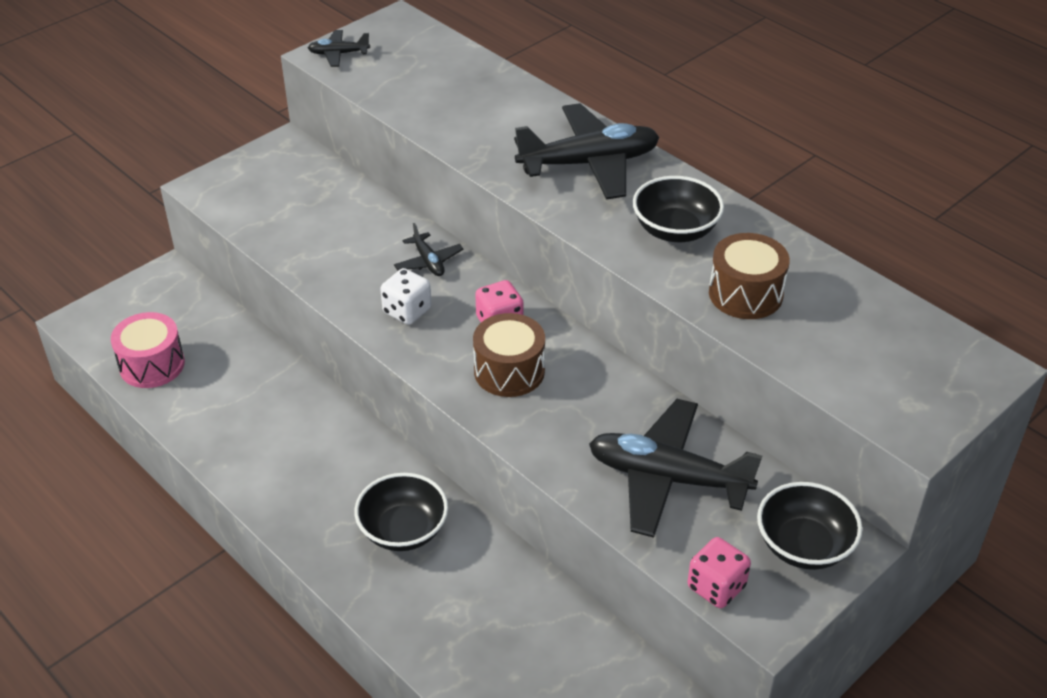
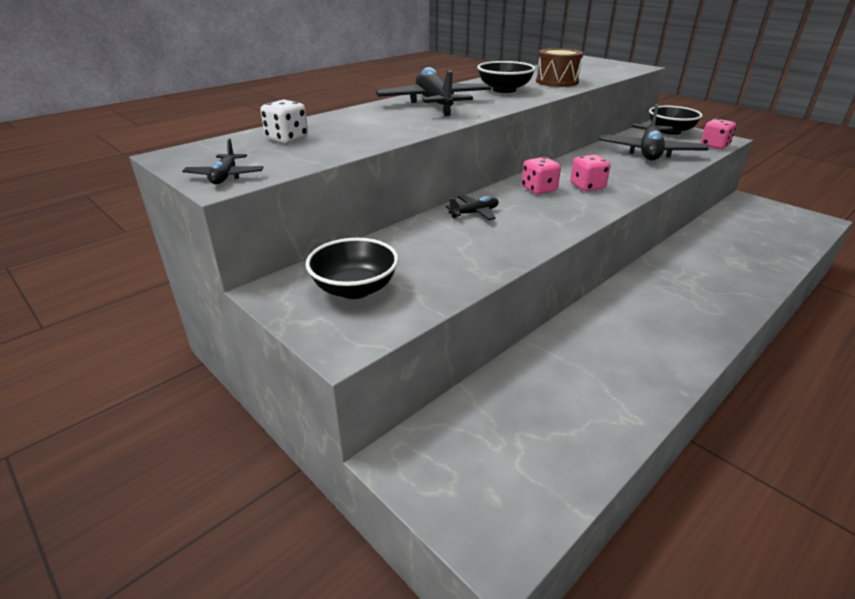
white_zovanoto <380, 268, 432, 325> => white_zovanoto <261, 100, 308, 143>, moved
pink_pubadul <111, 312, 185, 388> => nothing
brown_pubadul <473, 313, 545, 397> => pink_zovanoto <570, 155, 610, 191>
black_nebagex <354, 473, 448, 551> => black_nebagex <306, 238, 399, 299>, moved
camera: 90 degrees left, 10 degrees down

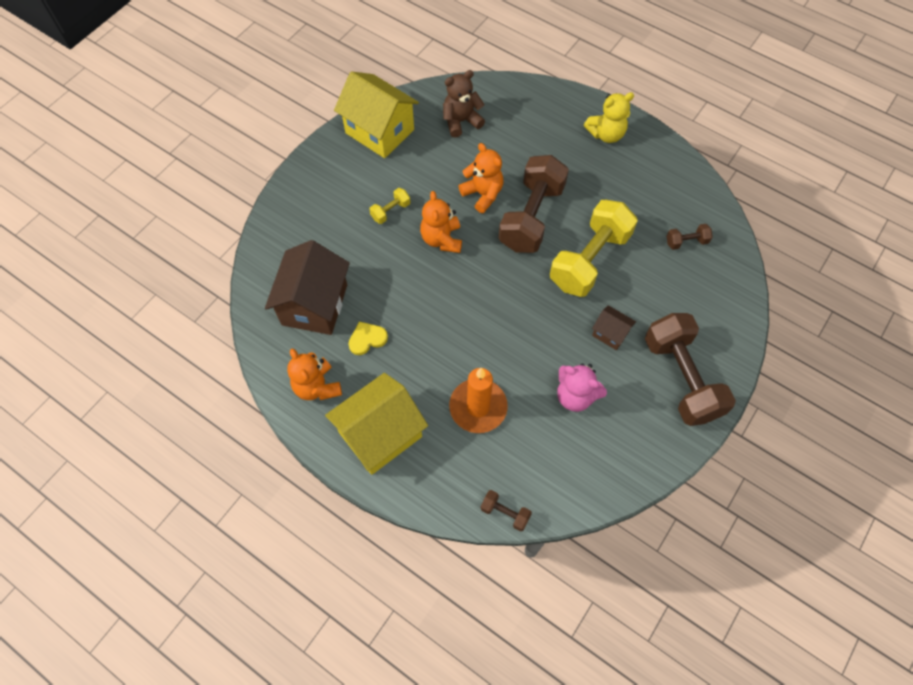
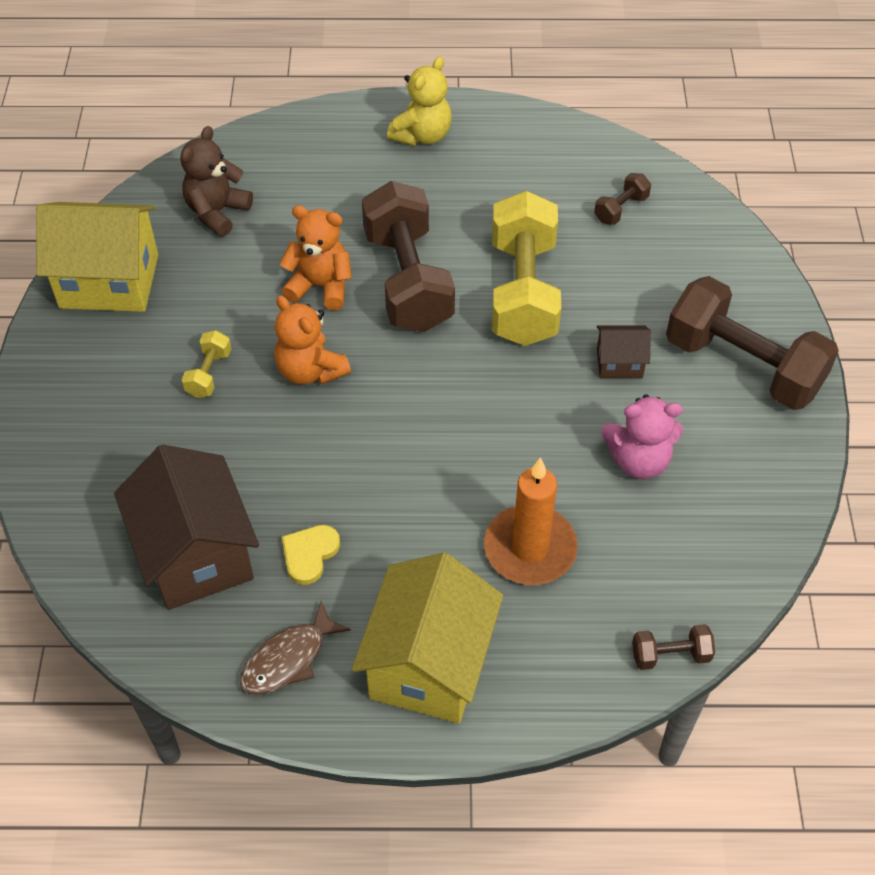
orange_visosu <287, 348, 342, 400> => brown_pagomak <240, 601, 351, 695>
camera: 35 degrees left, 10 degrees down

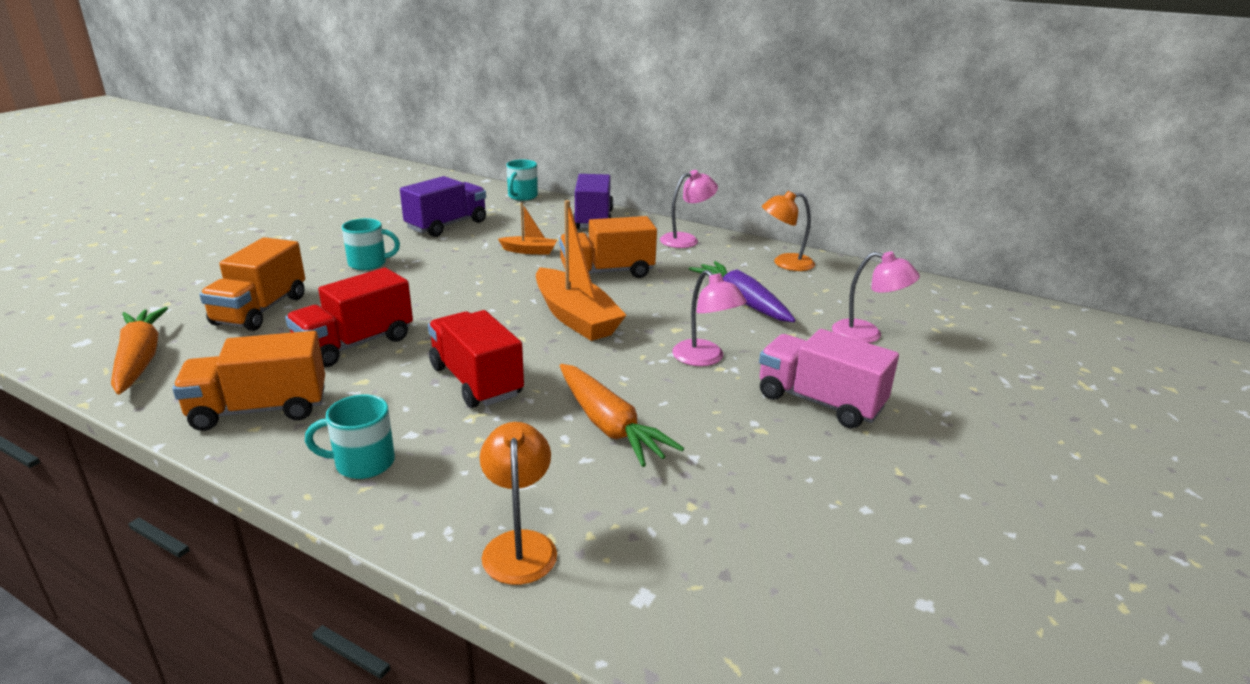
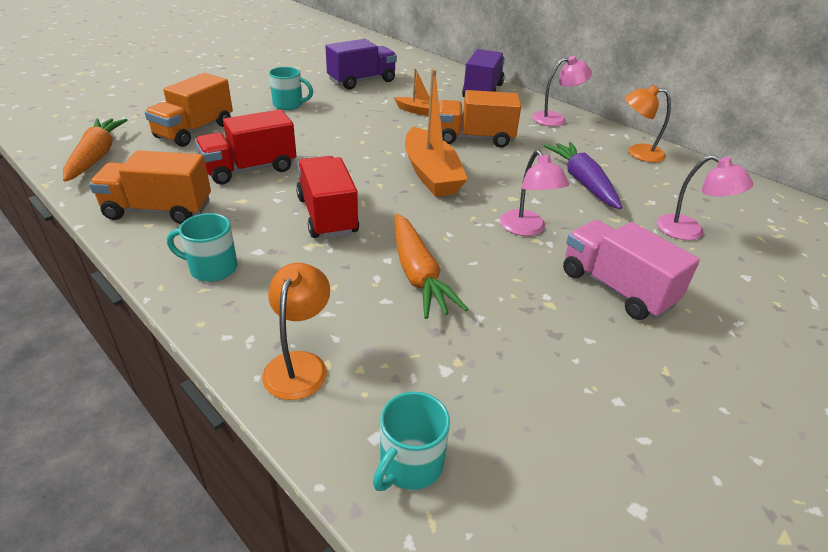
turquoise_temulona <506, 160, 538, 201> => turquoise_temulona <373, 391, 450, 491>, moved
camera: 15 degrees right, 10 degrees up

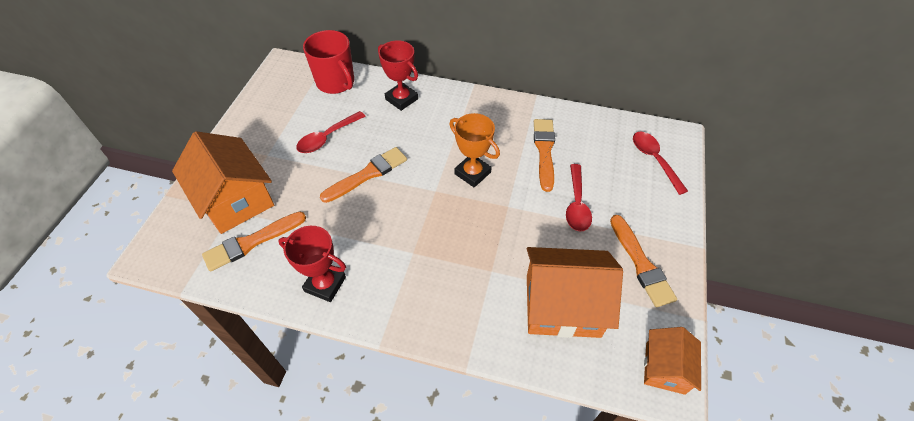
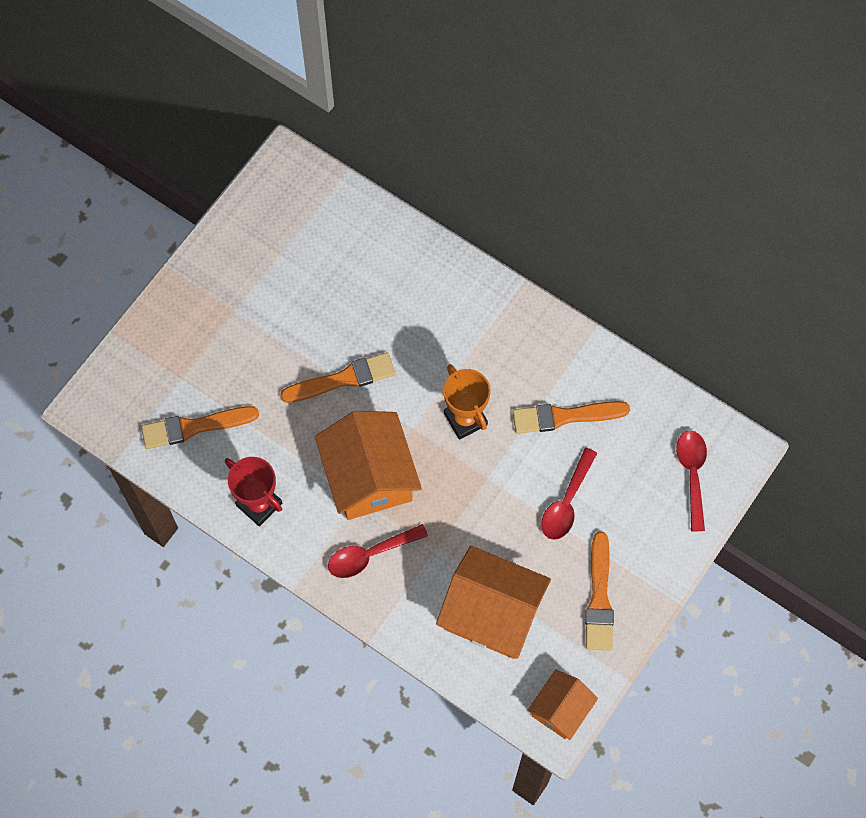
red_temulona <303, 30, 354, 94> => nothing
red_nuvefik <378, 40, 418, 111> => nothing
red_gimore <296, 111, 366, 153> => red_gimore <328, 524, 428, 578>, moved
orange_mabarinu <534, 119, 555, 192> => orange_mabarinu <513, 401, 630, 434>, 120 degrees counterclockwise
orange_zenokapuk <172, 131, 274, 234> => orange_zenokapuk <315, 411, 422, 520>, moved
camera: 20 degrees right, 15 degrees up

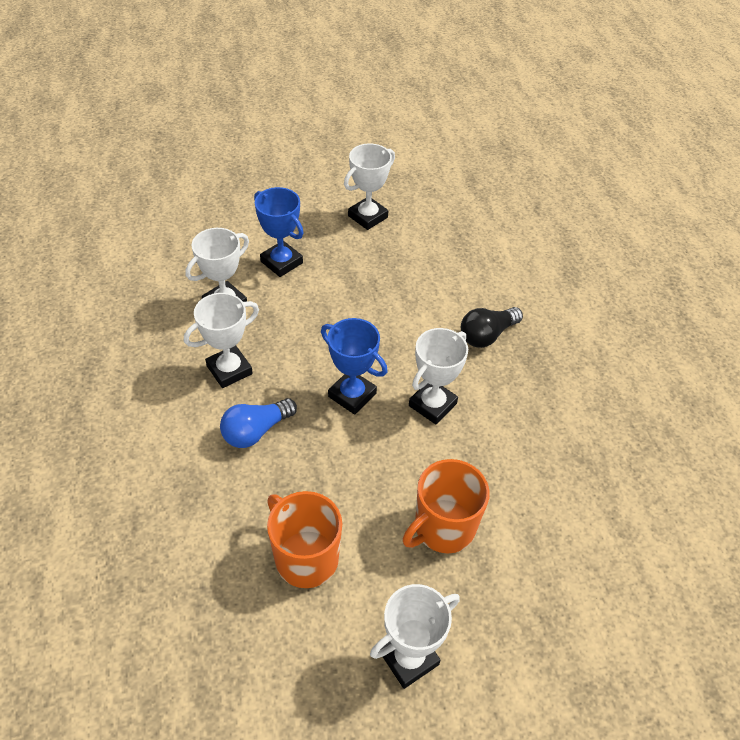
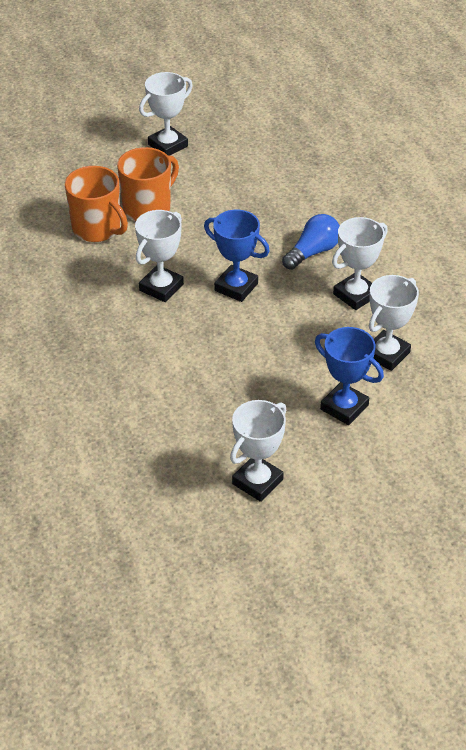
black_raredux <461, 307, 523, 348> => nothing
orange_temulona <267, 491, 342, 588> => orange_temulona <65, 166, 128, 242>, moved
camera: 175 degrees right, 5 degrees down

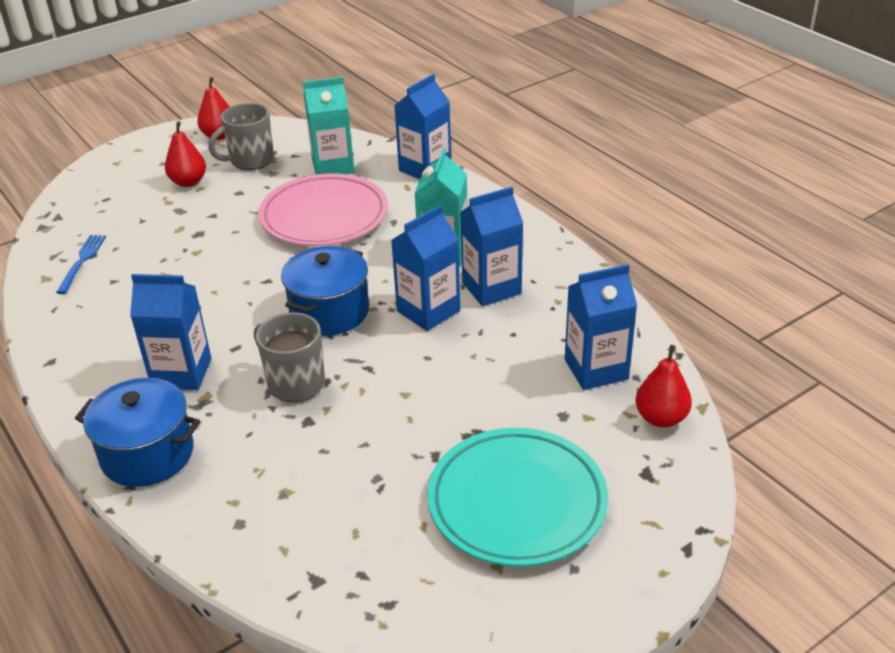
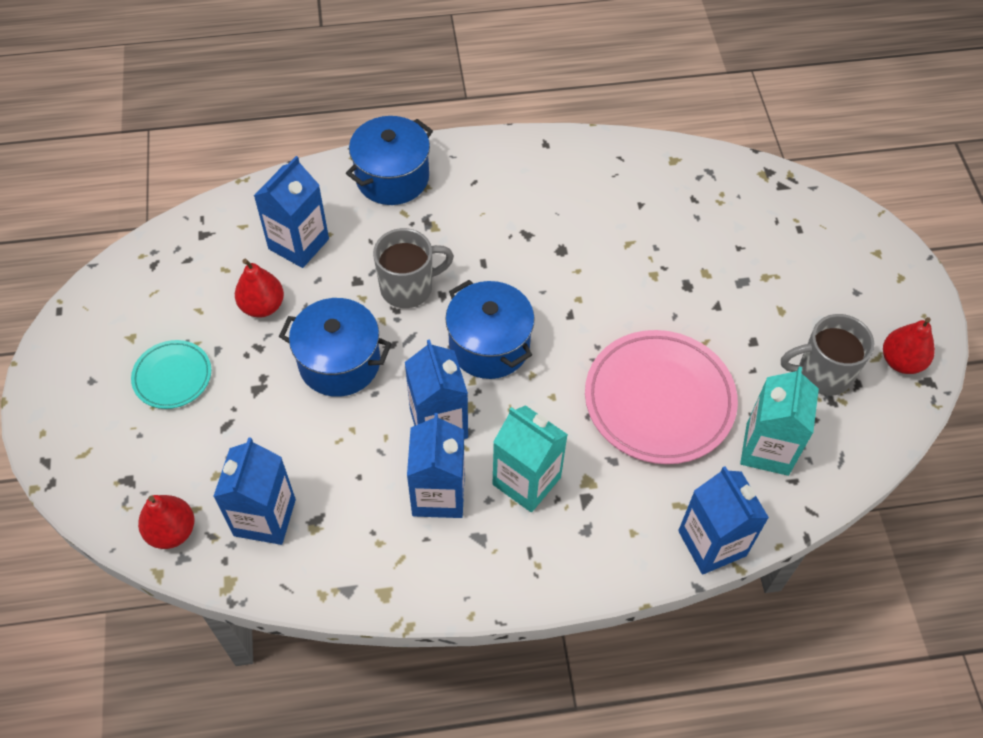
grey_temulona <208, 103, 274, 170> => grey_temulona <781, 314, 874, 396>, 90 degrees counterclockwise
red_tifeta <165, 121, 206, 187> => red_tifeta <235, 259, 284, 318>, moved
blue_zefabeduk <56, 235, 106, 294> => nothing
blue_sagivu <130, 274, 211, 390> => blue_sagivu <254, 156, 329, 268>, moved
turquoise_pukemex <427, 428, 608, 567> => turquoise_pukemex <131, 340, 211, 409>, x0.53
nothing => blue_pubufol <279, 298, 392, 397>
camera: 115 degrees right, 20 degrees up

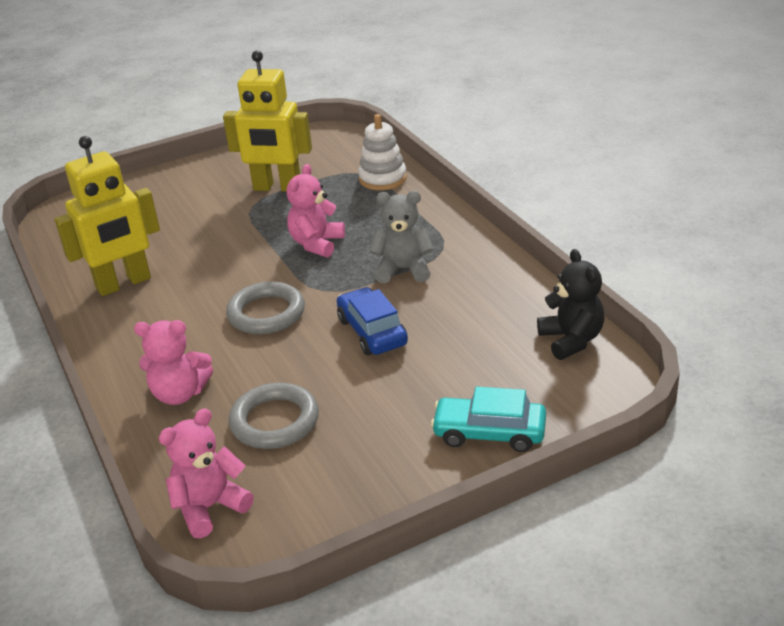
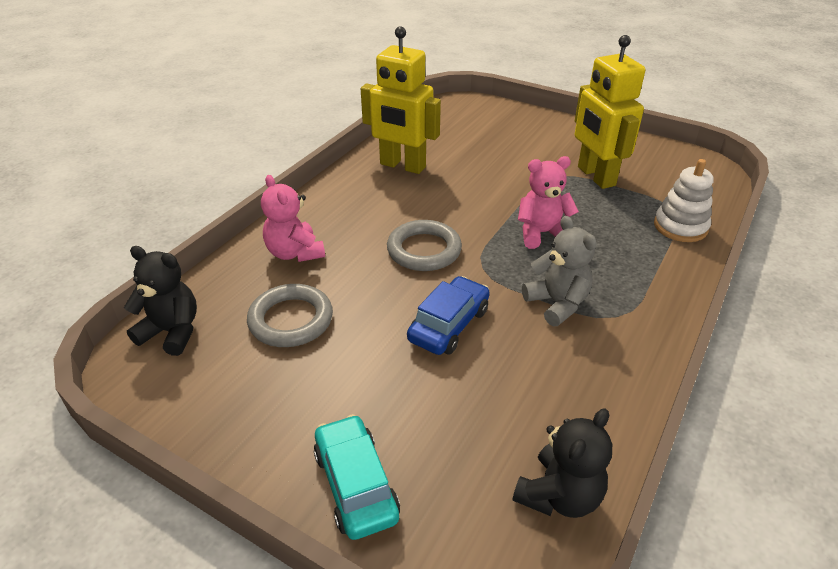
pink_visosu <159, 408, 254, 538> => black_visosu <124, 246, 197, 356>
camera: 55 degrees right, 5 degrees up

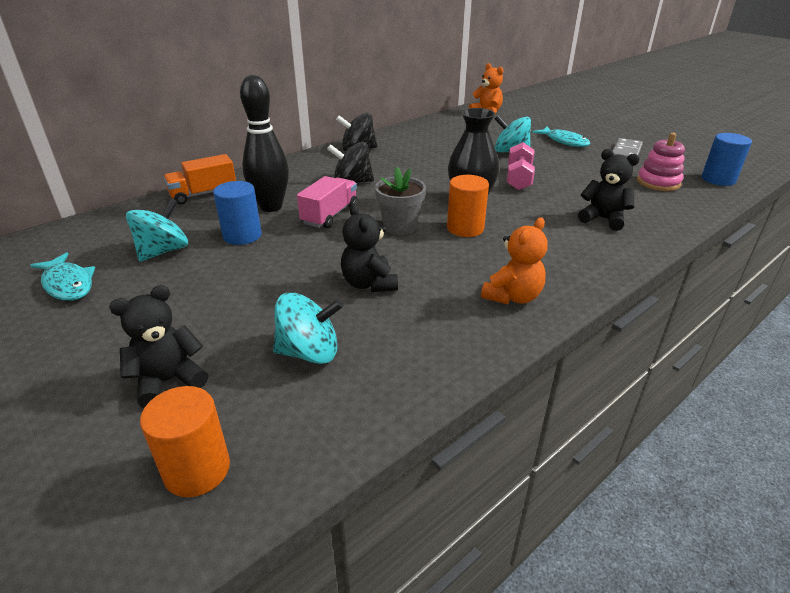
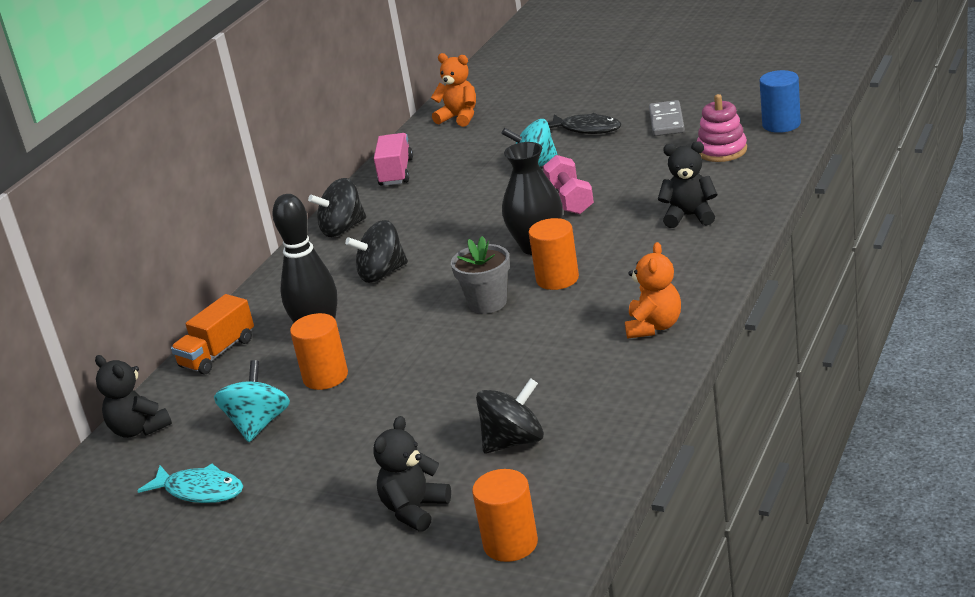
turquoise_pagomak <532, 127, 590, 147> => black_pagomak <548, 113, 621, 134>
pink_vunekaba <297, 176, 358, 228> => pink_vunekaba <374, 133, 413, 186>, moved
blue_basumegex <213, 181, 262, 245> => orange_basumegex <290, 313, 348, 390>
black_visosu <341, 204, 398, 292> => black_visosu <95, 355, 172, 438>, moved
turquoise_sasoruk <273, 292, 343, 364> => black_sasoruk <476, 378, 544, 454>
camera: 20 degrees left, 5 degrees down

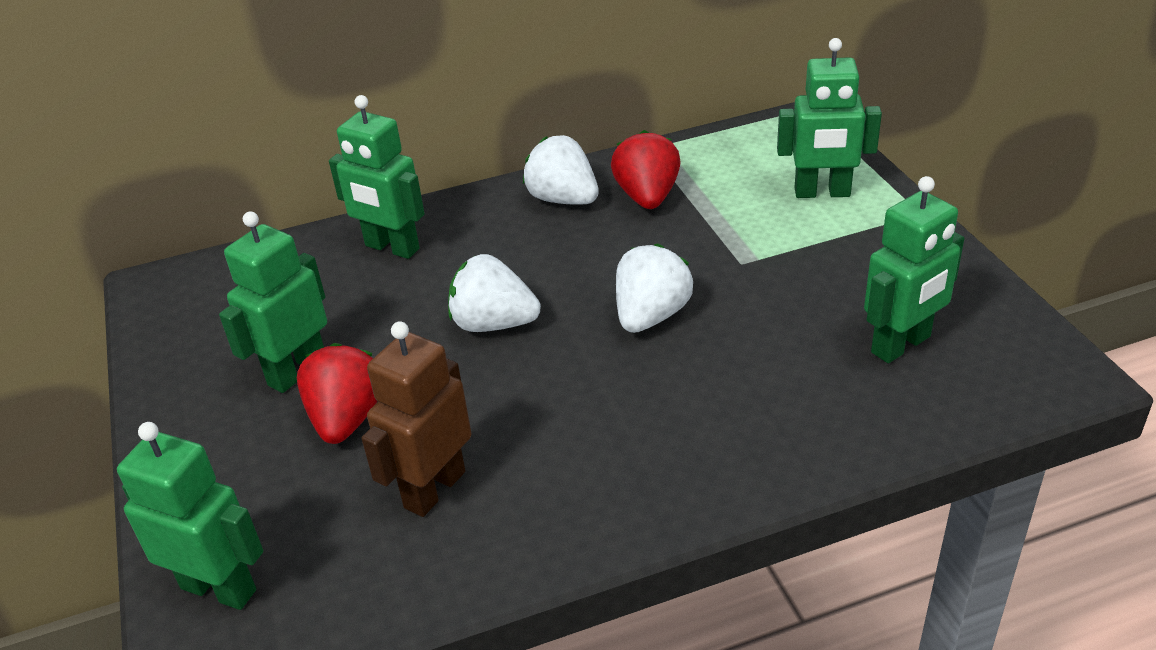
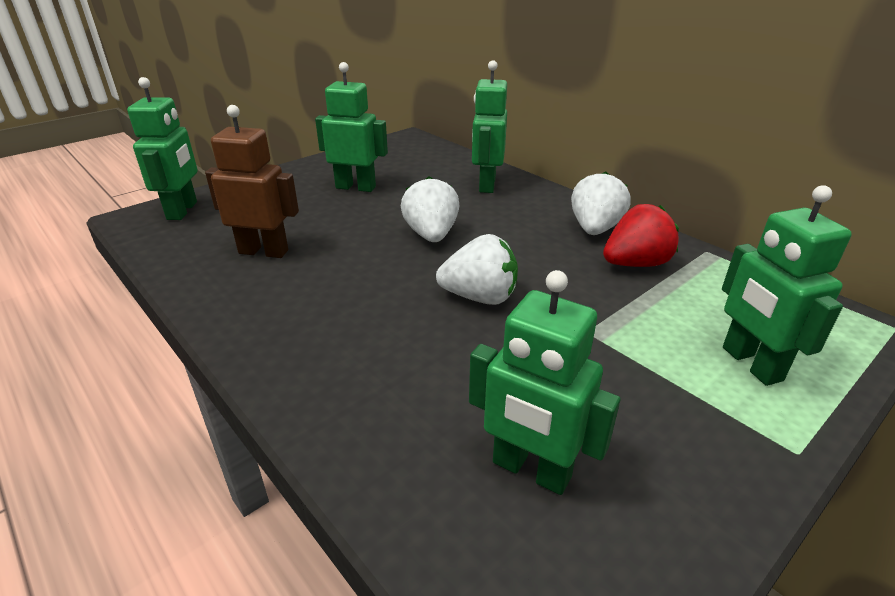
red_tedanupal <297, 343, 378, 444> => nothing
camera: 65 degrees right, 5 degrees down

